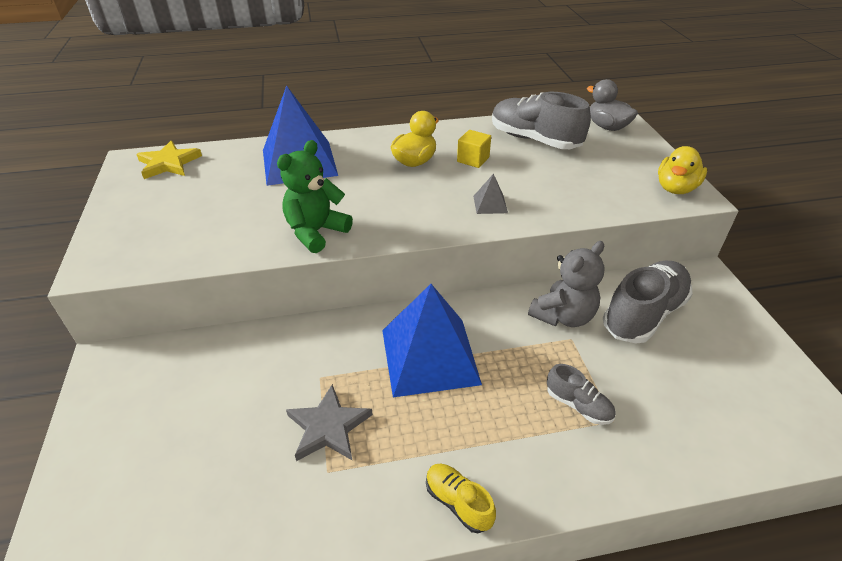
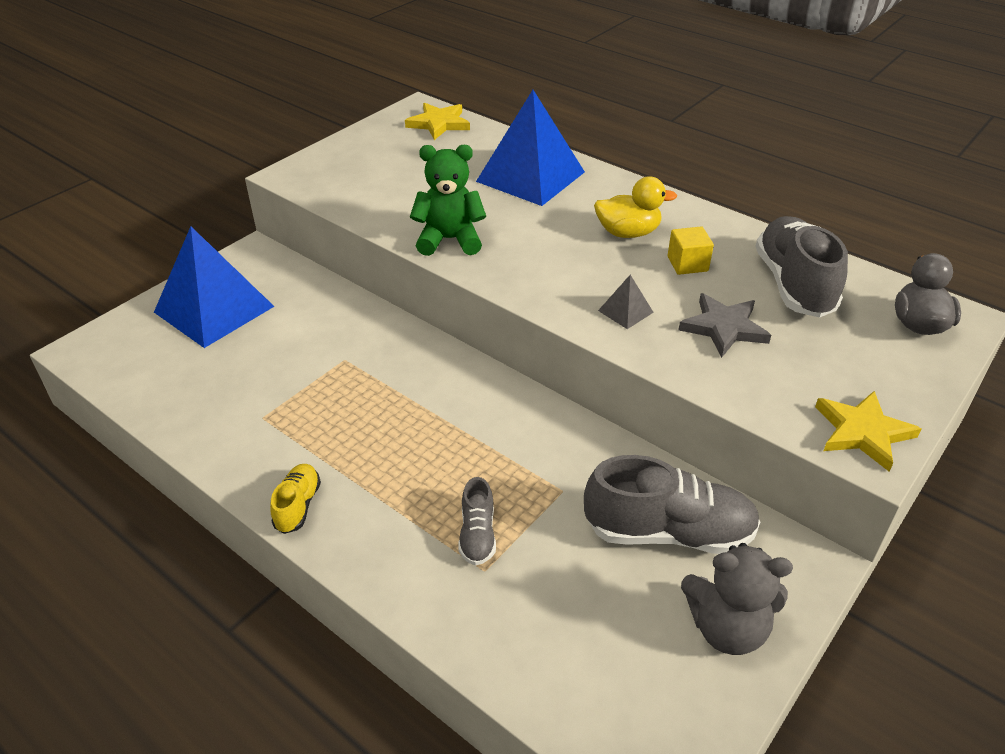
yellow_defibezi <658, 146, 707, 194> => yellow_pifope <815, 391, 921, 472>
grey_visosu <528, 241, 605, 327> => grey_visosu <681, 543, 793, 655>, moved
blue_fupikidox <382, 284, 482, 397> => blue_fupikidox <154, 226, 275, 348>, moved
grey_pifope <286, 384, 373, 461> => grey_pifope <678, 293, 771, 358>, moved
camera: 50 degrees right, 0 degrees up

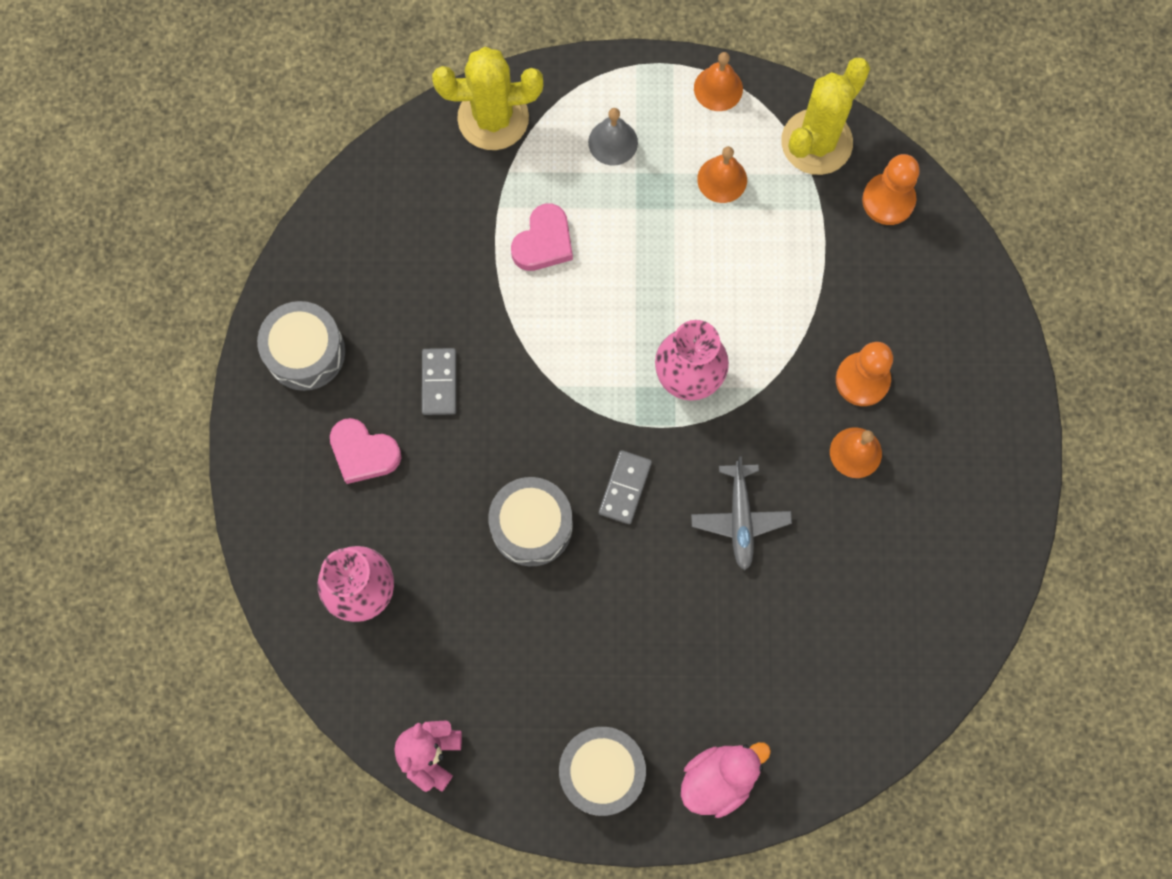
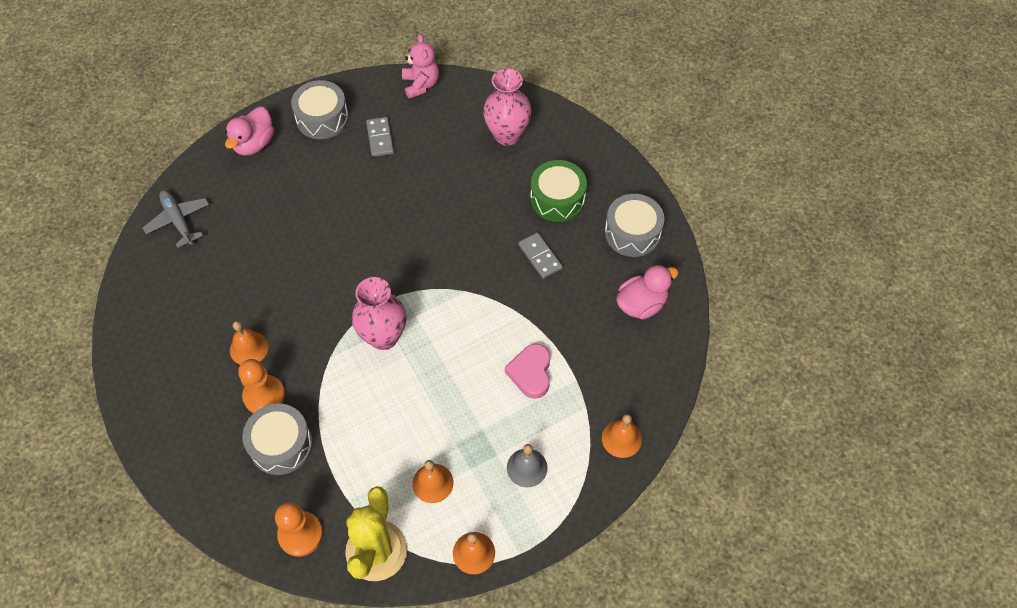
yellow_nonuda <432, 47, 543, 150> => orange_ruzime <602, 414, 642, 458>
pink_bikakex <330, 418, 401, 484> => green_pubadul <530, 160, 587, 222>
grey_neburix <599, 450, 652, 524> => grey_neburix <366, 117, 394, 157>, moved
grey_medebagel <691, 456, 792, 570> => grey_medebagel <143, 190, 209, 248>, moved
grey_pubadul <488, 477, 573, 566> => grey_pubadul <242, 404, 313, 475>, moved
nothing => pink_defibezi <616, 265, 679, 320>
camera: 150 degrees right, 15 degrees down

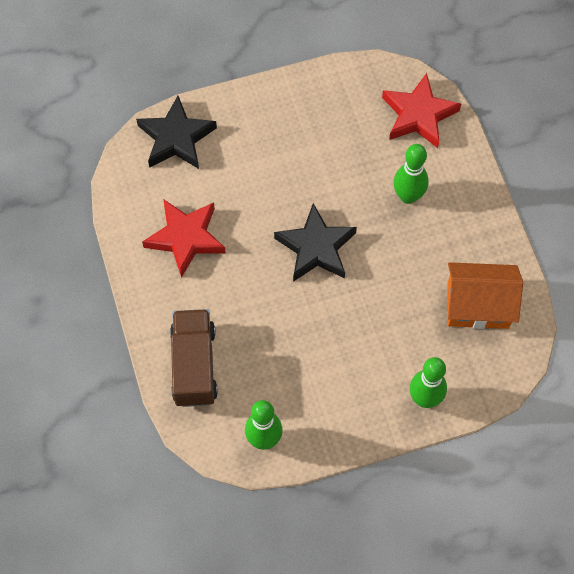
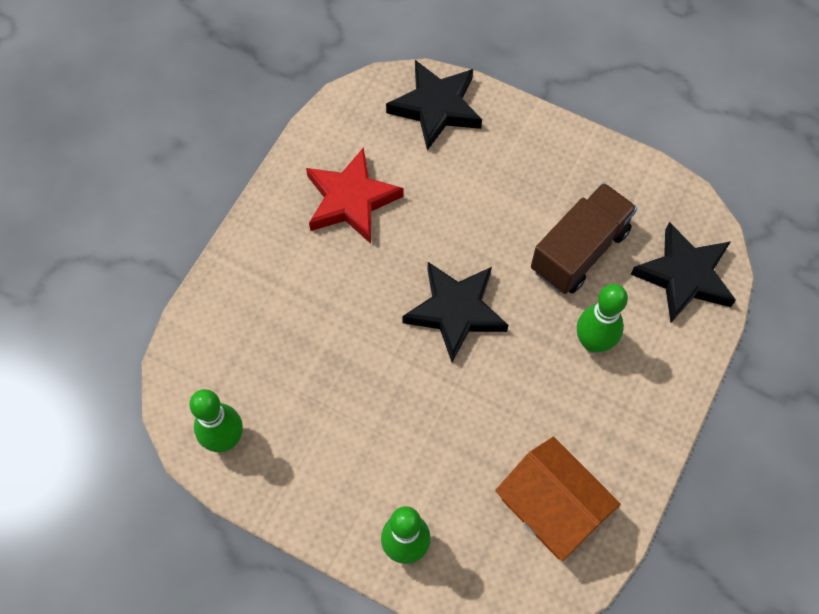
red_pifope <382, 73, 461, 148> => black_pifope <631, 222, 736, 323>
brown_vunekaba <170, 309, 218, 407> => brown_vunekaba <531, 183, 637, 294>, moved
camera: 45 degrees right, 0 degrees up

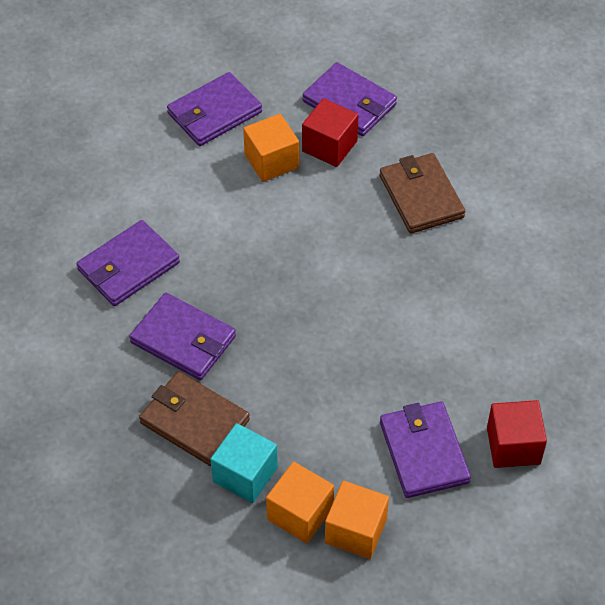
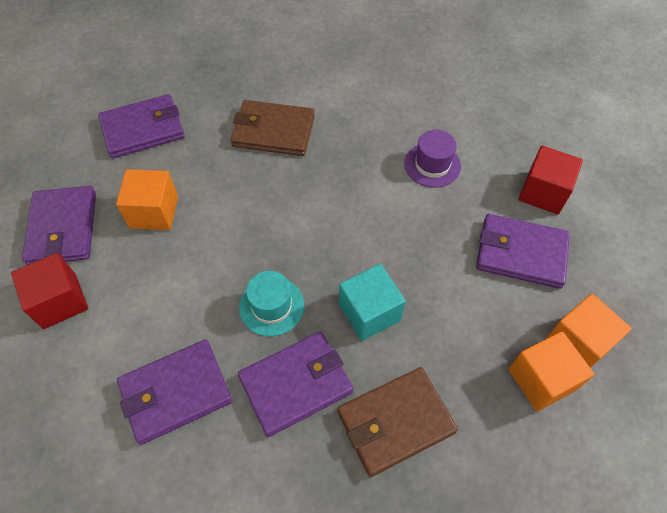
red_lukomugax <302, 98, 359, 167> => red_lukomugax <11, 253, 88, 329>, moved
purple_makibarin <77, 220, 180, 306> => purple_makibarin <117, 339, 232, 445>, 75 degrees clockwise
turquoise_lukomugax <210, 423, 278, 503> => turquoise_lukomugax <339, 264, 406, 341>, moved
nothing => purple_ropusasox <404, 130, 461, 188>
nothing => turquoise_ropusasox <239, 271, 304, 336>
camera: 60 degrees left, 5 degrees up

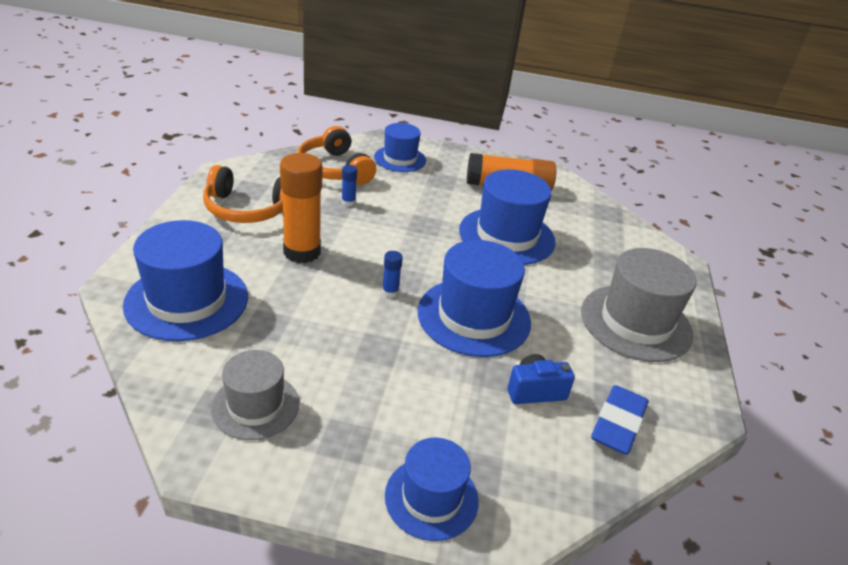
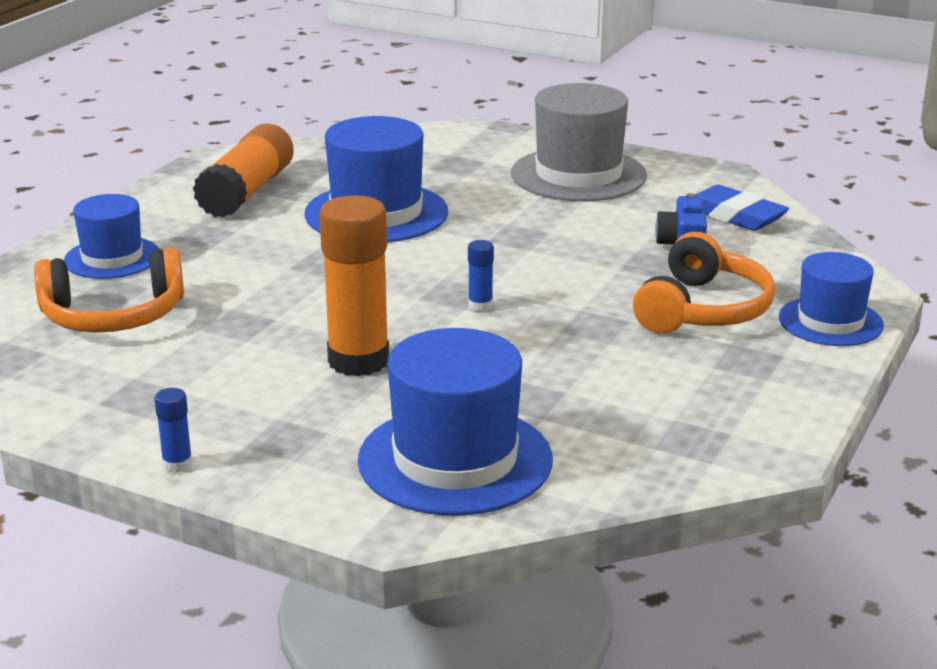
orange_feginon <203, 165, 283, 223> => orange_feginon <633, 232, 775, 334>, moved
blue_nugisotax <341, 165, 357, 206> => blue_nugisotax <154, 388, 193, 473>, moved
blue_ropusasox <418, 240, 531, 357> => nothing
grey_ropusasox <211, 350, 299, 440> => nothing
camera: 70 degrees left, 10 degrees down

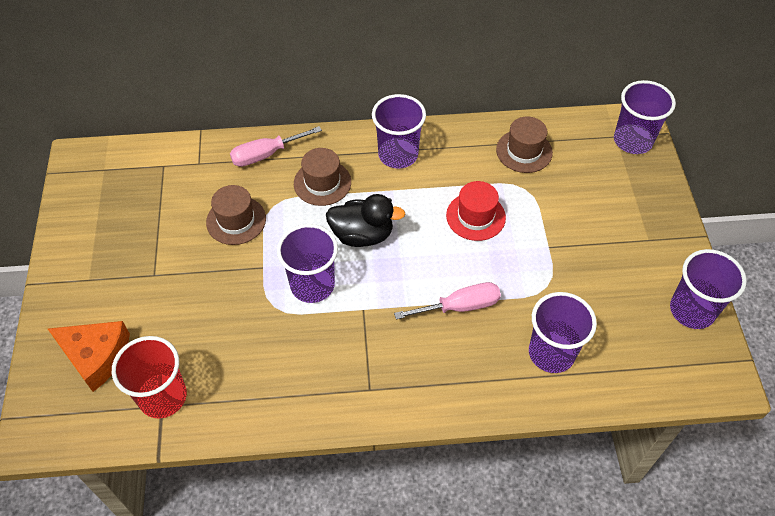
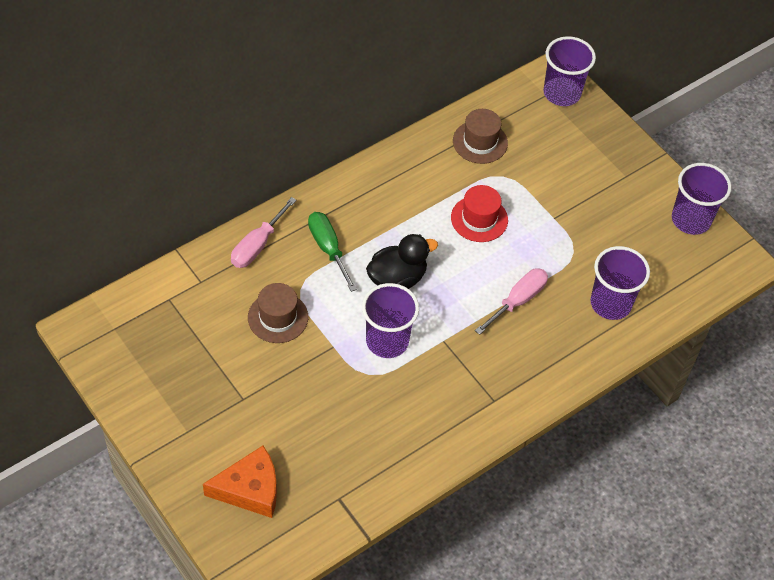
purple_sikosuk <372, 94, 426, 169> => nothing
brown_ropusasox <294, 148, 351, 206> => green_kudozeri <308, 212, 357, 292>
red_sikosuk <112, 336, 187, 418> => nothing
camera: 35 degrees left, 0 degrees up

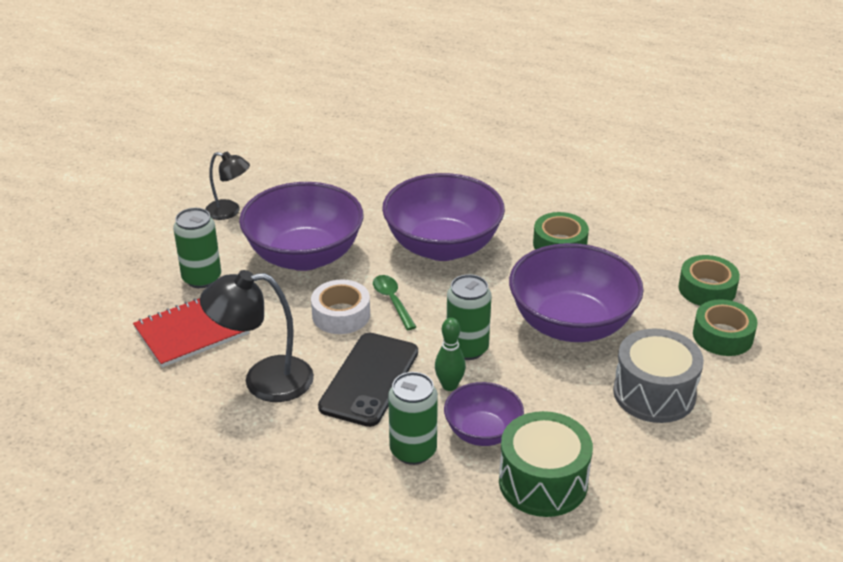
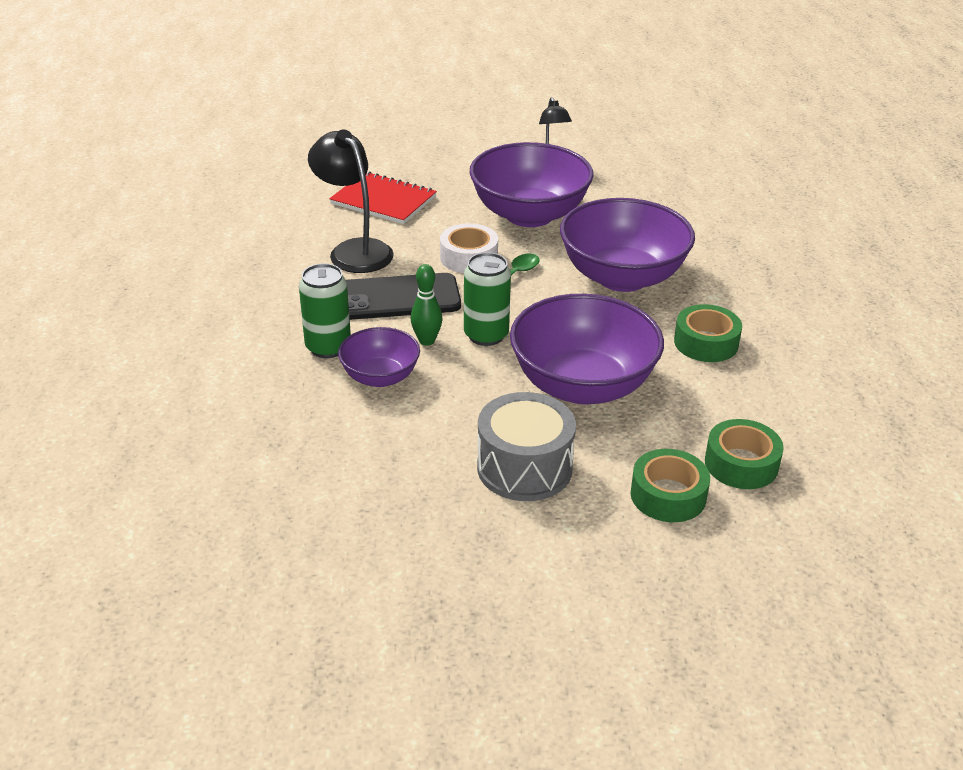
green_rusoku <173, 208, 221, 288> => nothing
green_pubadul <499, 411, 593, 517> => nothing
camera: 60 degrees right, 0 degrees up

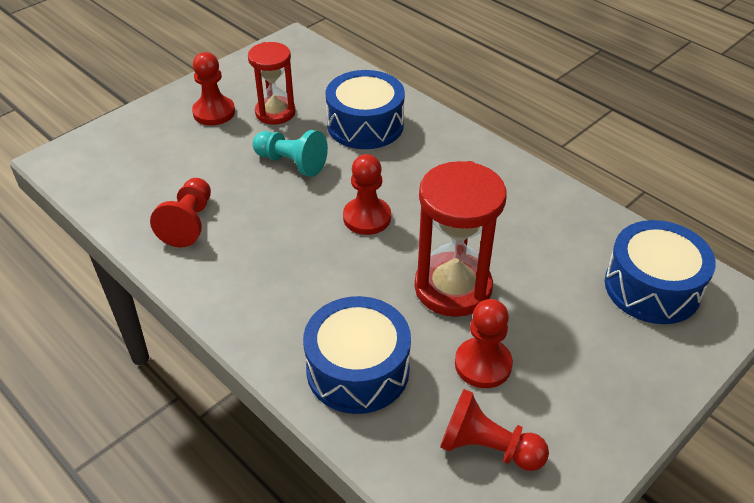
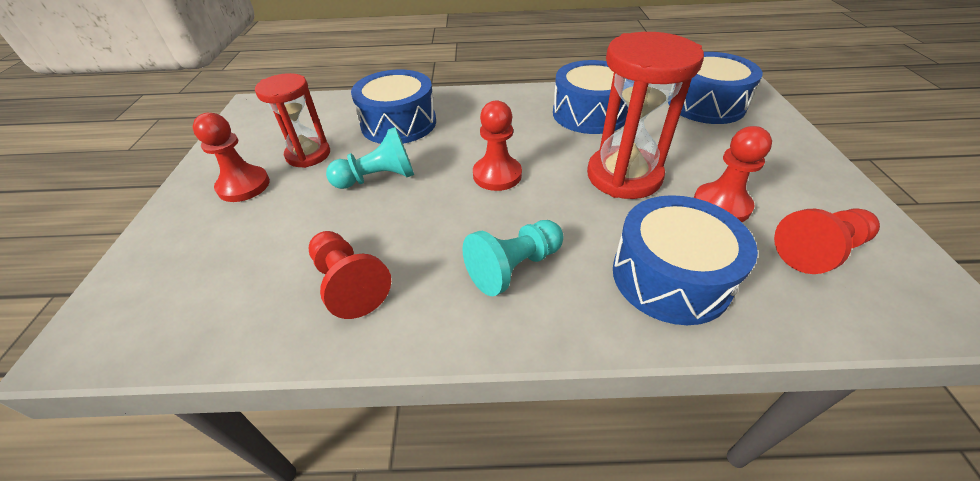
nothing => blue_pubadul <553, 60, 628, 134>
nothing => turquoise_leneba <463, 220, 564, 296>
camera: 45 degrees left, 0 degrees up

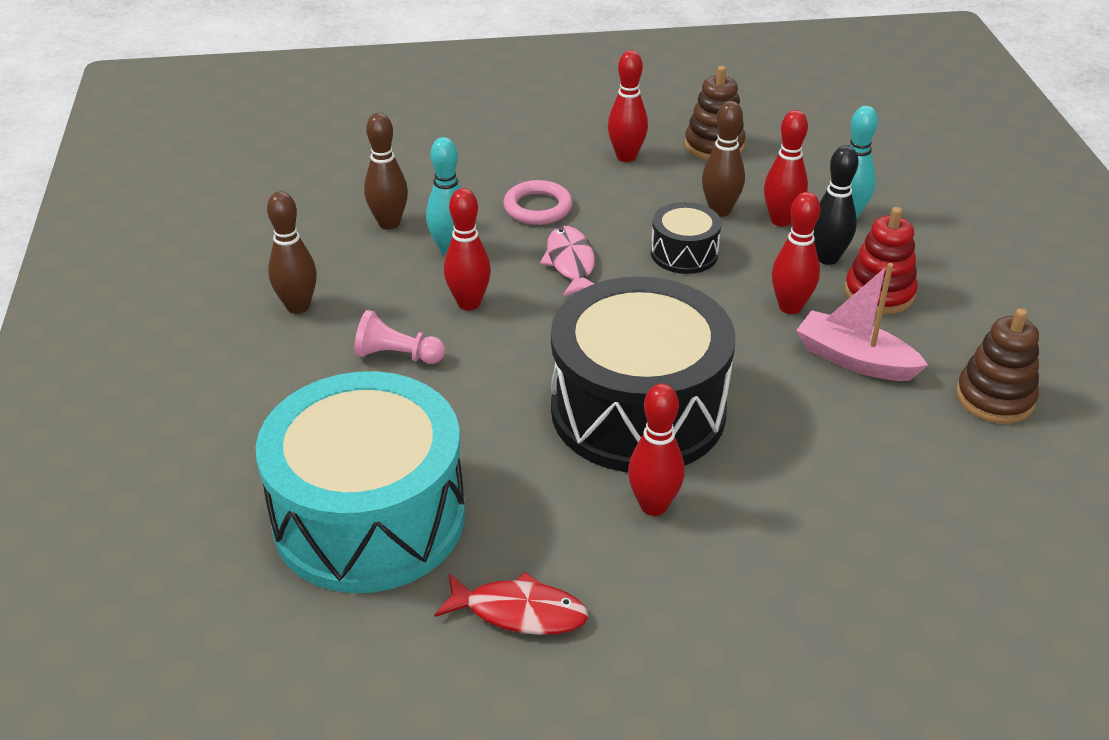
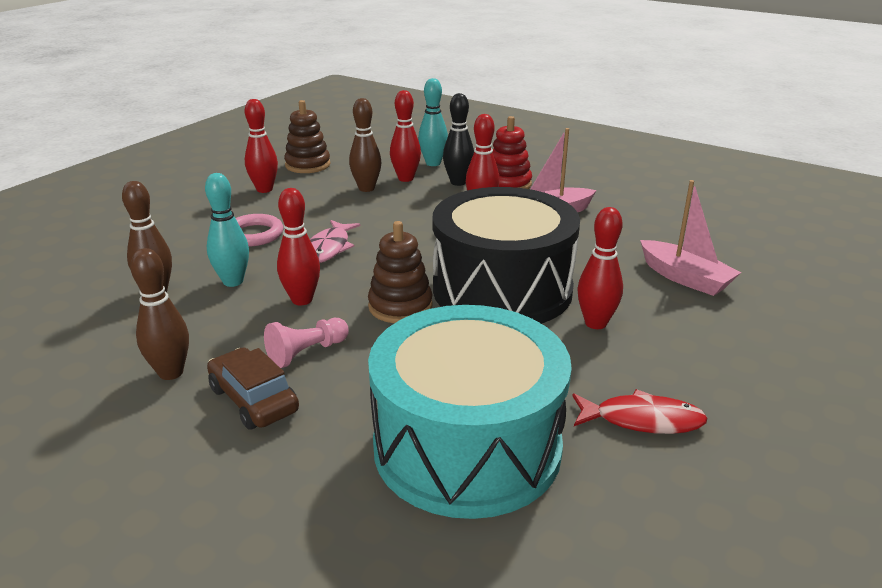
black_pubadul <651, 202, 721, 274> => nothing
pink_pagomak <540, 226, 595, 297> => pink_pagomak <310, 220, 360, 263>, 105 degrees counterclockwise
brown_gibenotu <956, 308, 1039, 424> => brown_gibenotu <368, 221, 433, 323>, moved
red_pagomak <434, 572, 588, 635> => red_pagomak <572, 389, 707, 434>, 45 degrees clockwise
nothing => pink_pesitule <640, 180, 741, 296>
nothing => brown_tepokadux <207, 347, 299, 430>
camera: 50 degrees left, 10 degrees down

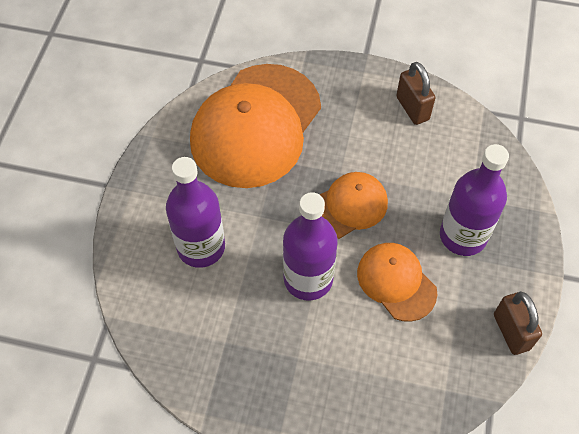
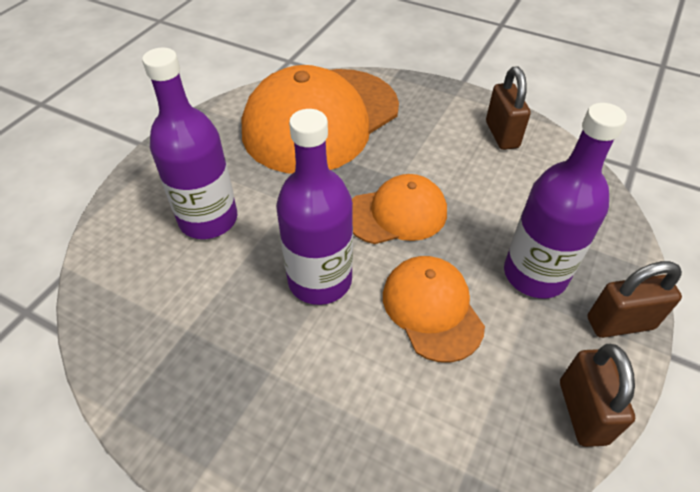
nothing => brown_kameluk <587, 261, 682, 338>
camera: 15 degrees right, 10 degrees down

